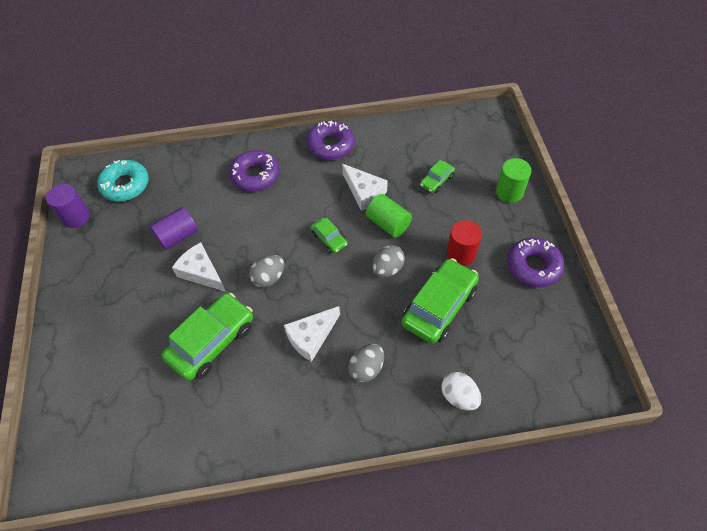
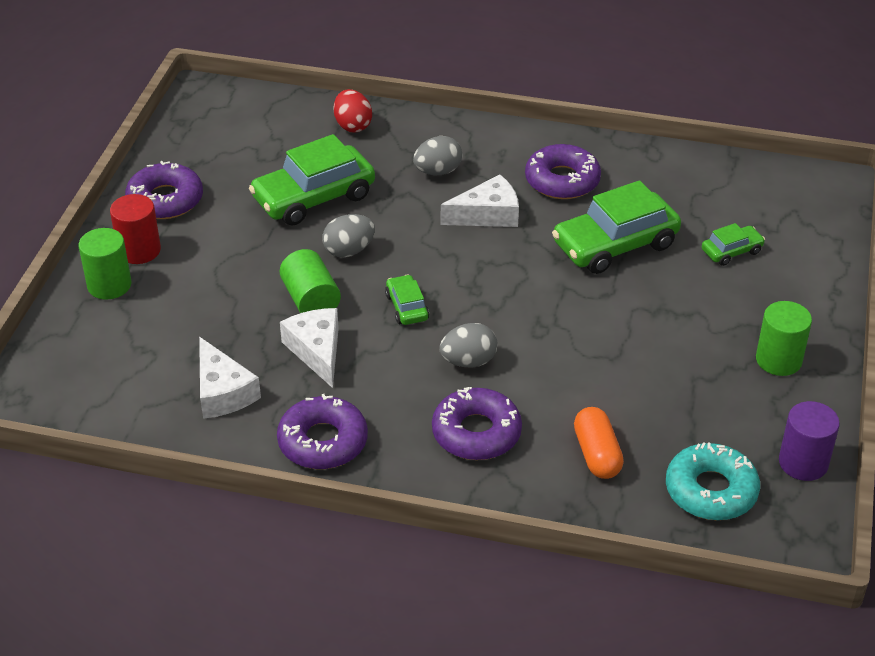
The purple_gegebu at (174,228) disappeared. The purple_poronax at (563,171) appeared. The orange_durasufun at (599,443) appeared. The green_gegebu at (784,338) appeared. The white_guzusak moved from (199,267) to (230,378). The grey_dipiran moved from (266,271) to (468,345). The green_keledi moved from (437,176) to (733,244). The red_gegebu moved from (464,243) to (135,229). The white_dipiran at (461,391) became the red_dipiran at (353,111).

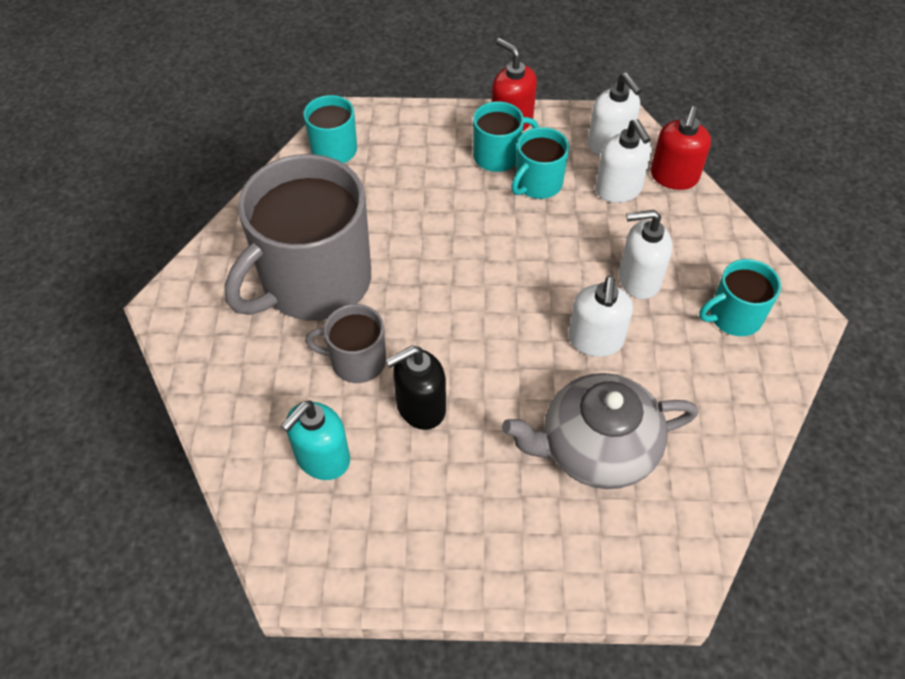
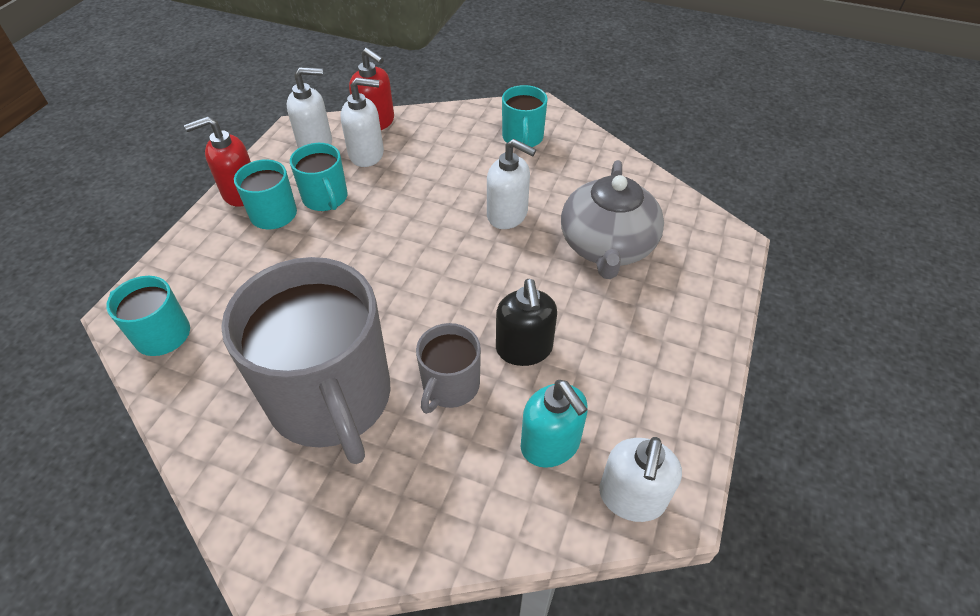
The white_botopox moved from (645,254) to (640,479).

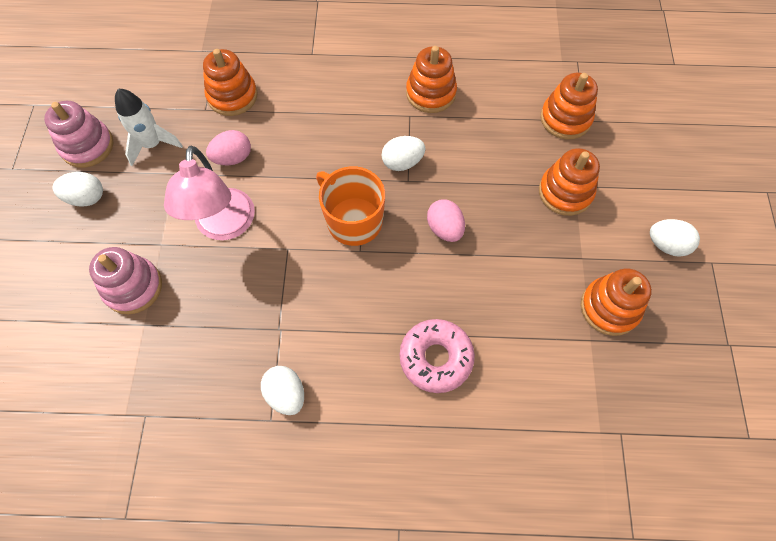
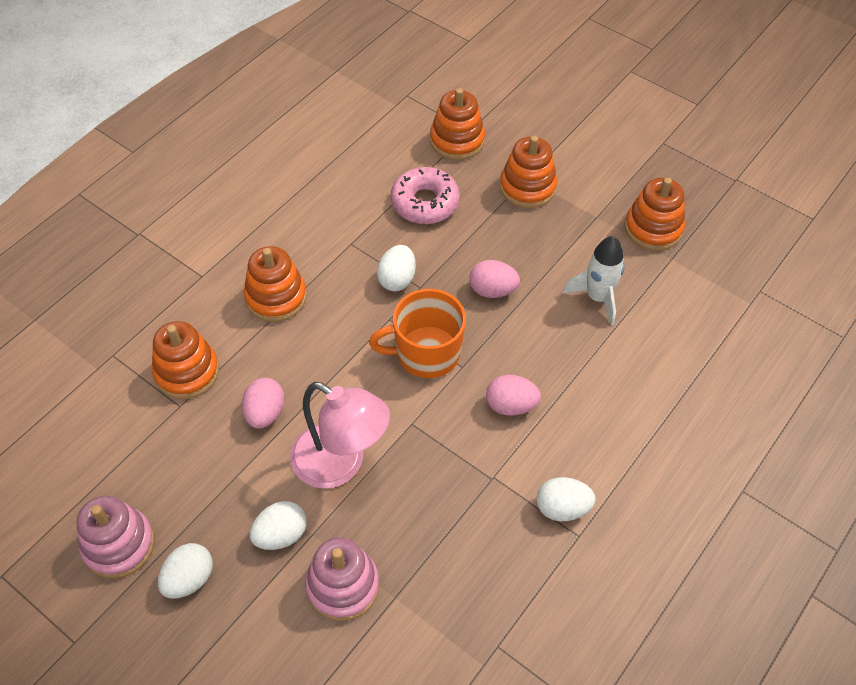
The pink_dipiran at (513,395) appeared. The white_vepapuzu moved from (149,127) to (594,281). The pink_poronax moved from (437,356) to (425,195). The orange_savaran moved from (431,79) to (275,284). The white_dipiran moved from (675,238) to (278,525).

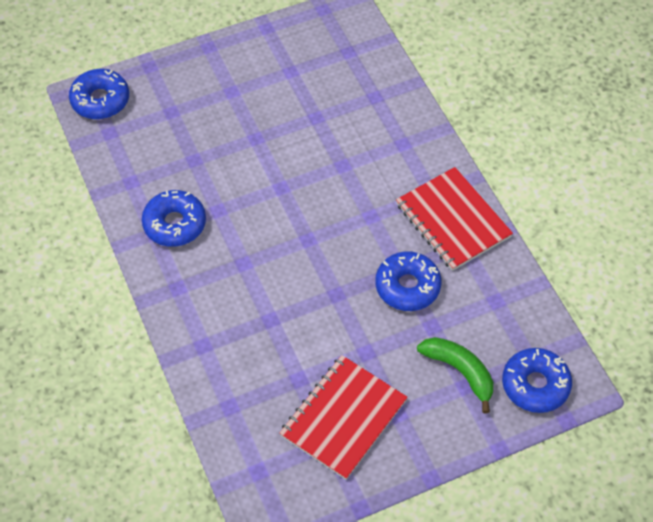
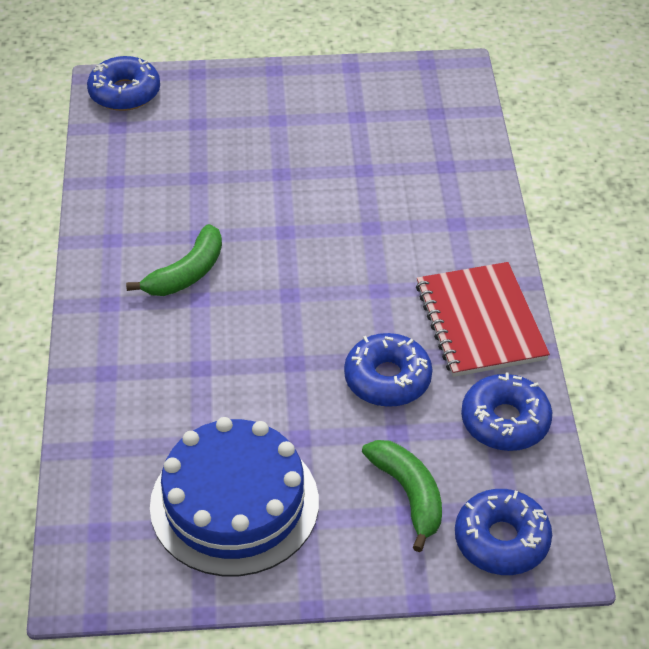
The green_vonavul at (174,260) appeared. The blue_poronax moved from (174,218) to (506,412). The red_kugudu at (344,417) was replaced by the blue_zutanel at (234,496).

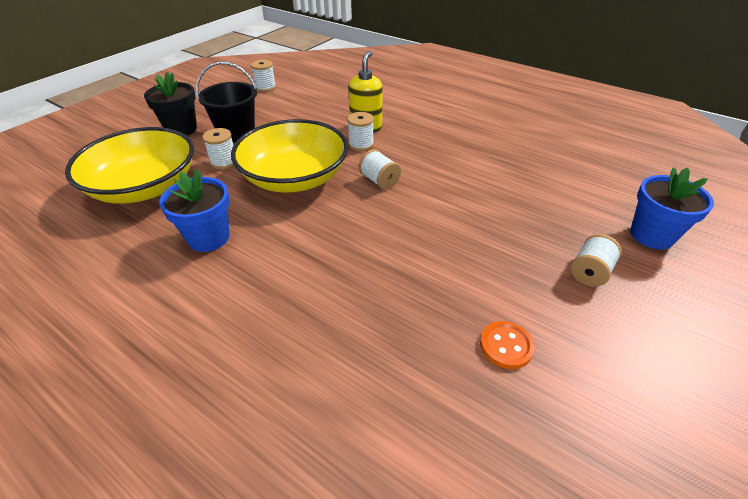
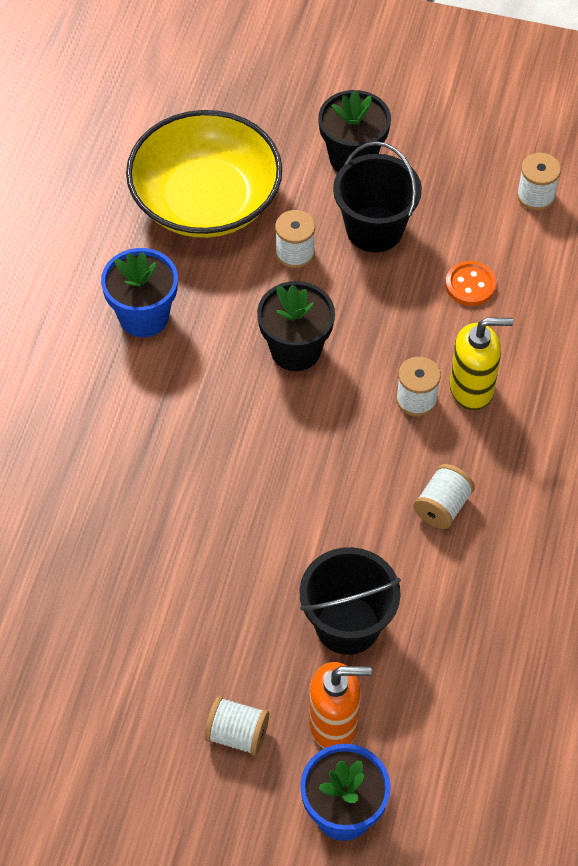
The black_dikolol at (350,601) appeared. The orange_botopox at (340,705) appeared. The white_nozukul moved from (380,169) to (444,496). The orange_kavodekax moved from (507,345) to (470,283). The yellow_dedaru at (289,156) was replaced by the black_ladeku at (296,326).

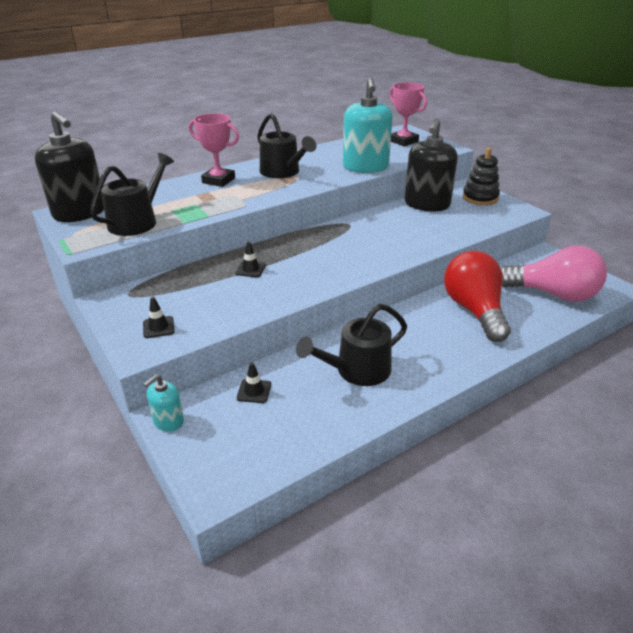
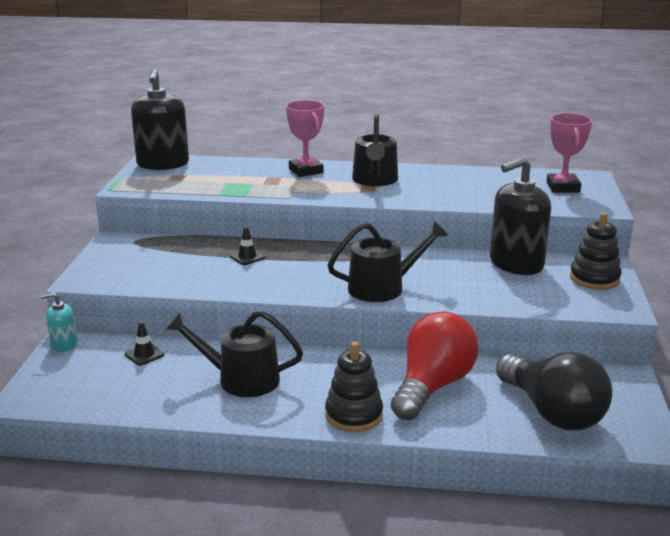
The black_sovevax at (159,317) disappeared. The turquoise_botopox at (367,125) disappeared. The black_savaran at (354,387) appeared. The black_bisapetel moved from (132,194) to (388,261). The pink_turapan at (554,274) became the black_turapan at (554,391).

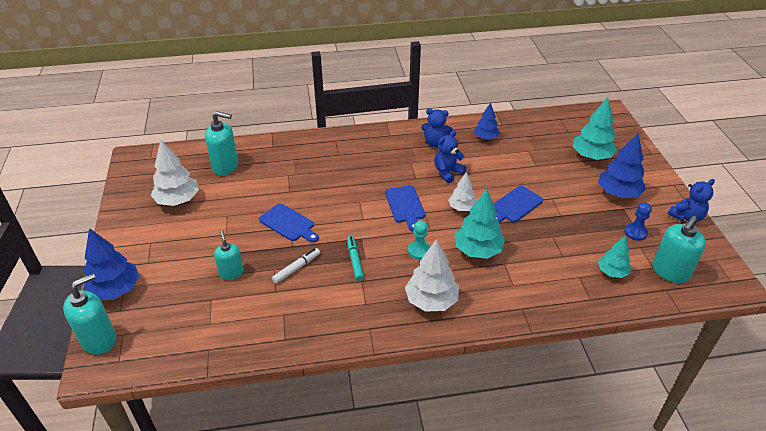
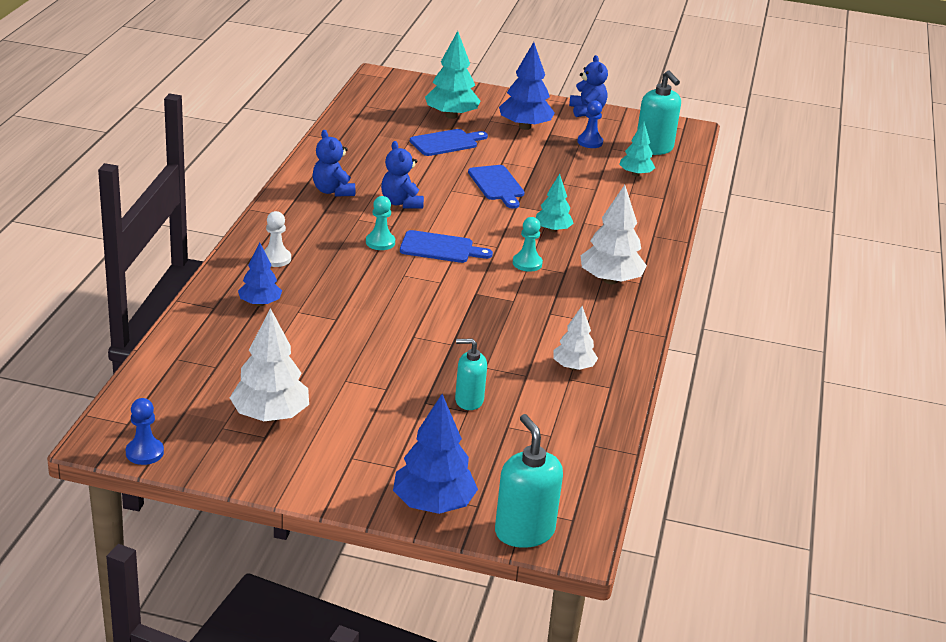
The turquoise_botopox at (221,143) disappeared. The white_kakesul at (296,266) disappeared. The turquoise_kakesul at (355,258) disappeared. The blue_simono at (145,431) appeared. The white_simono at (277,239) appeared. The turquoise_simono at (380,223) appeared. The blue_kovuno moved from (289,223) to (449,142). The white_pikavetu moved from (462,191) to (576,338). The blue_pikavetu moved from (487,121) to (260,274). The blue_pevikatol at (437,127) turned 120 degrees clockwise. The turquoise_pikavetu at (479,224) changed to 0.62 times the size.

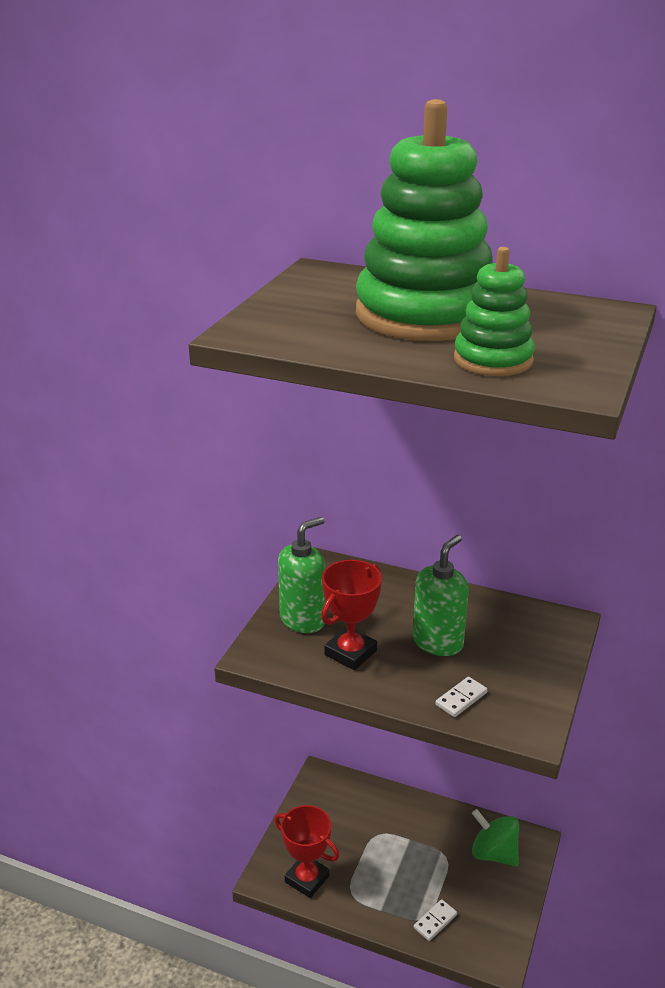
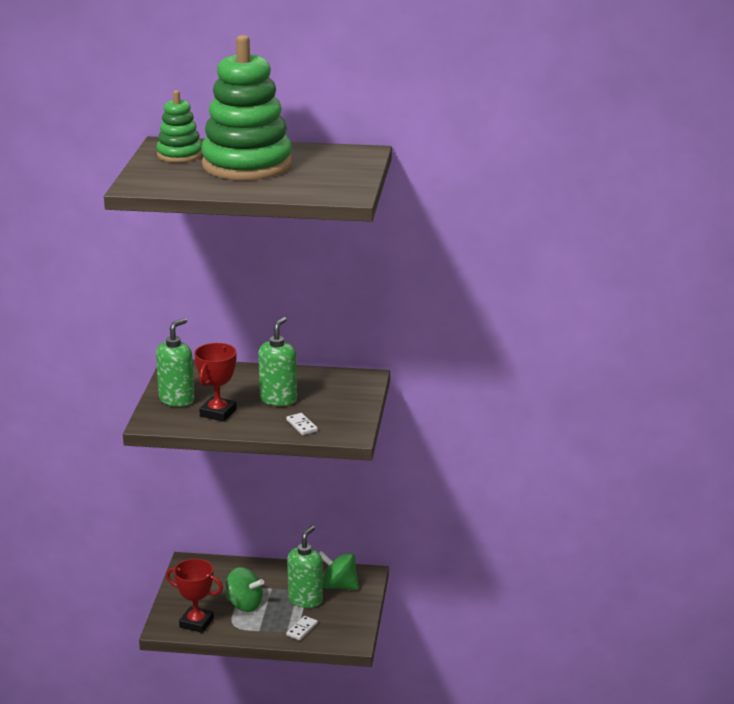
The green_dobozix at (245,589) appeared. The green_botopox at (305,567) appeared. The green_savaran moved from (494,311) to (179,126). The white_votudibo at (461,697) turned 60 degrees counterclockwise.

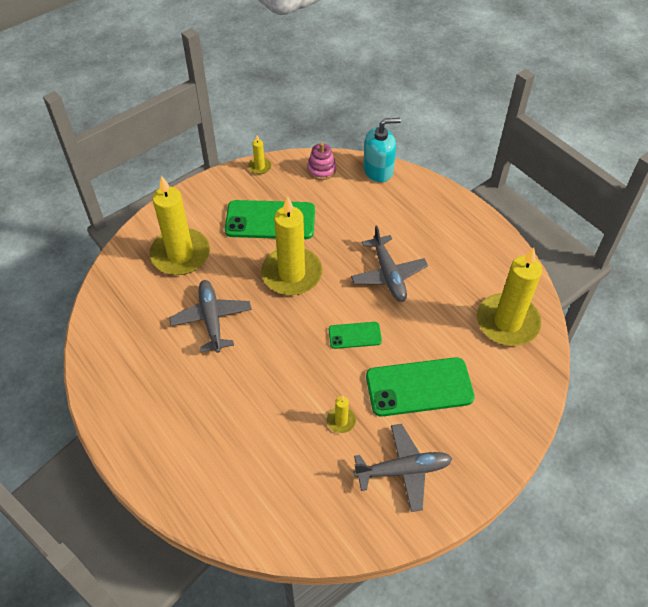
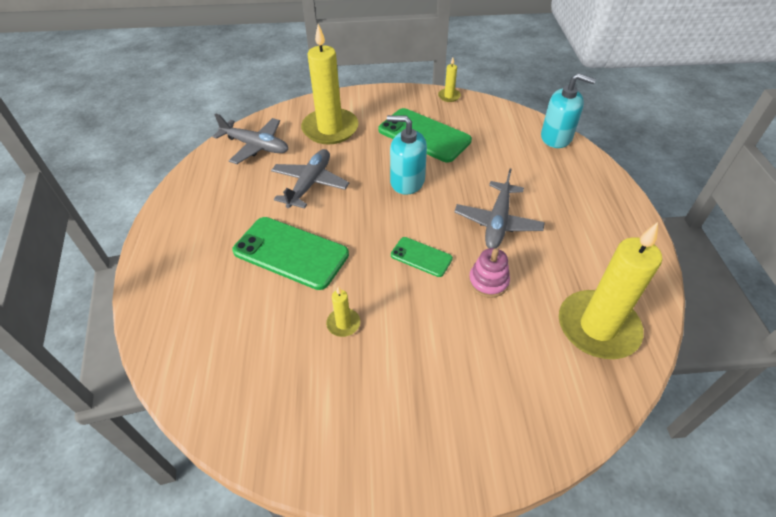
The pink_savaran moved from (321,161) to (489,273). The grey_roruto moved from (402,468) to (250,139). The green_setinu moved from (420,387) to (290,253). The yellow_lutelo at (291,245) was replaced by the turquoise_botopox at (407,155).

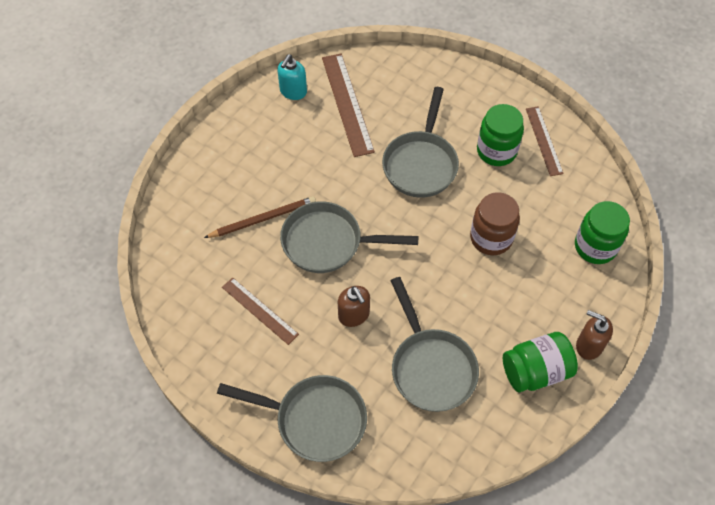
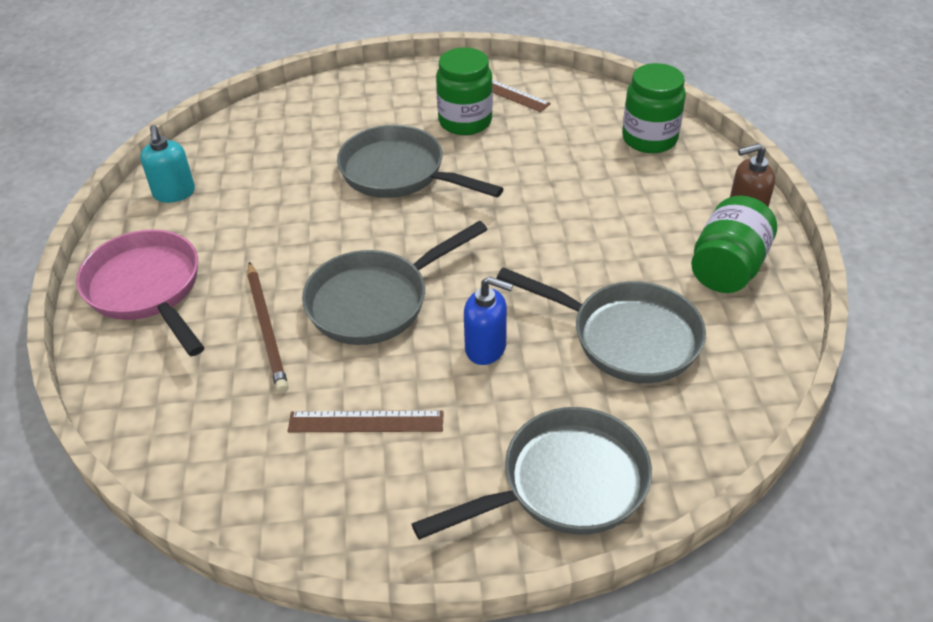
The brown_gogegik at (348,105) disappeared. The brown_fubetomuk at (495,223) disappeared. The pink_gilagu at (140,293) appeared. The brown_botopox at (354,306) became the blue_botopox at (488,320). The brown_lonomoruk at (260,217) turned 135 degrees clockwise. The grey_gilagu at (420,142) turned 150 degrees clockwise.

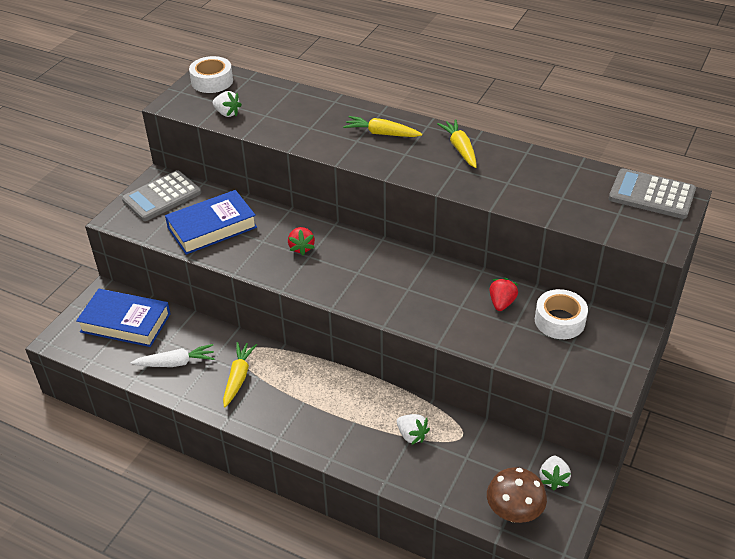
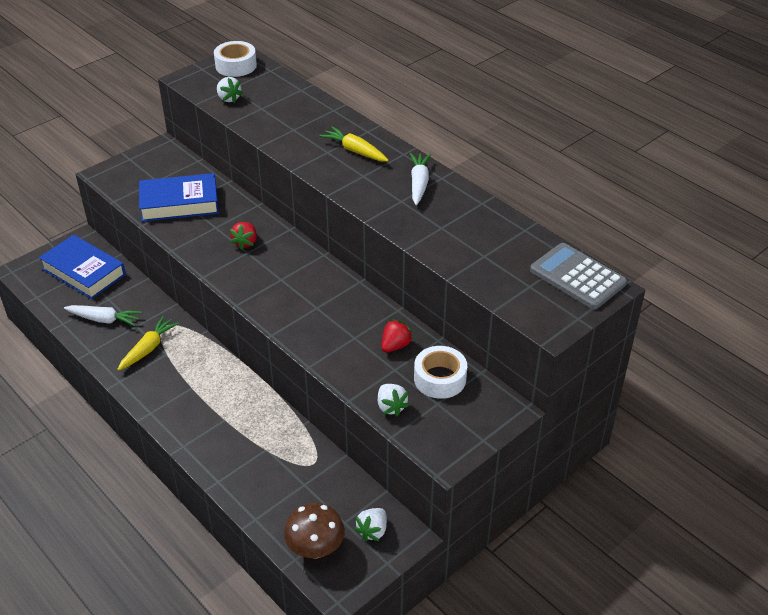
The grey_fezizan at (161,195) disappeared. The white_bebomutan moved from (413,429) to (393,400). The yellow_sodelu at (457,143) became the white_sodelu at (420,179).

